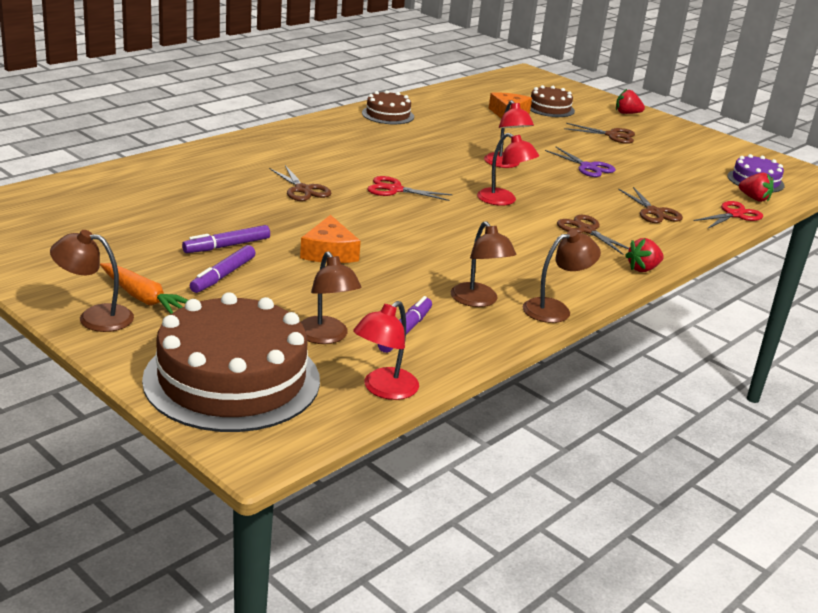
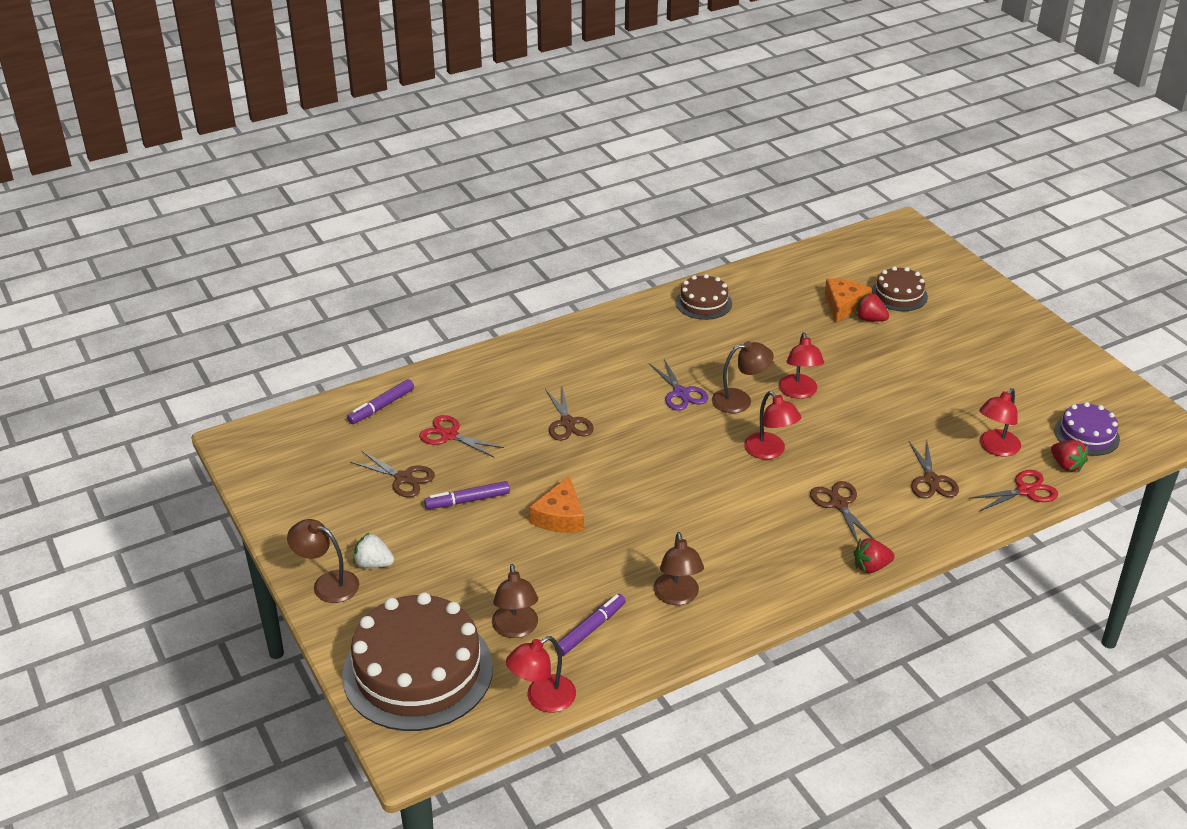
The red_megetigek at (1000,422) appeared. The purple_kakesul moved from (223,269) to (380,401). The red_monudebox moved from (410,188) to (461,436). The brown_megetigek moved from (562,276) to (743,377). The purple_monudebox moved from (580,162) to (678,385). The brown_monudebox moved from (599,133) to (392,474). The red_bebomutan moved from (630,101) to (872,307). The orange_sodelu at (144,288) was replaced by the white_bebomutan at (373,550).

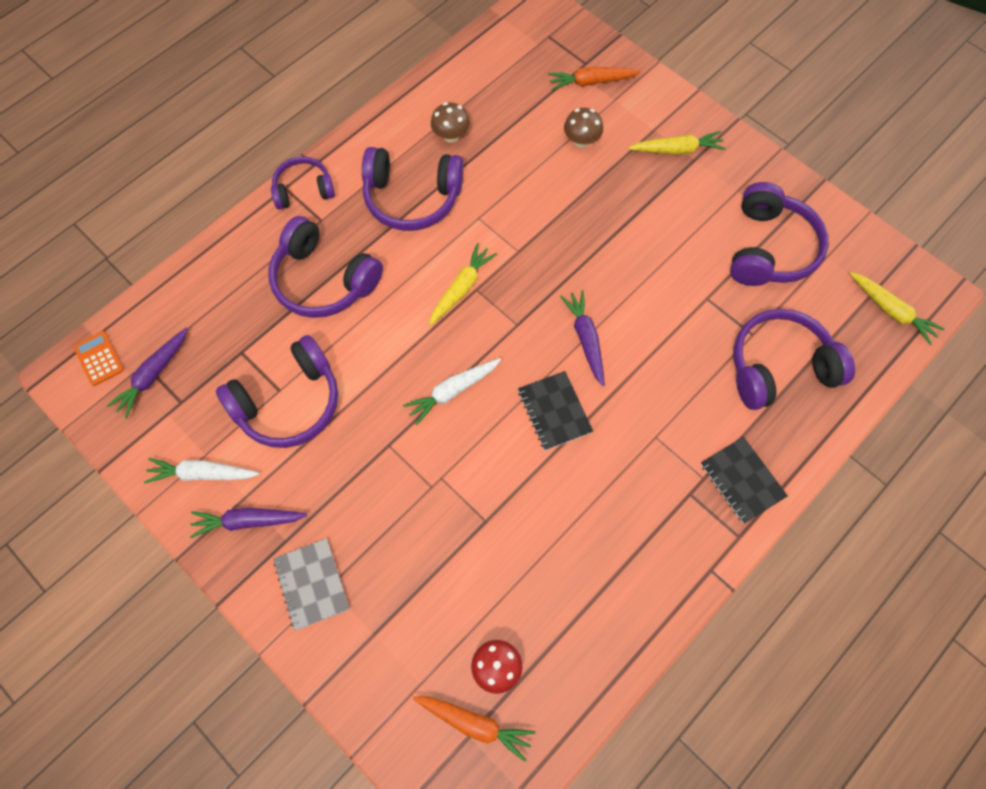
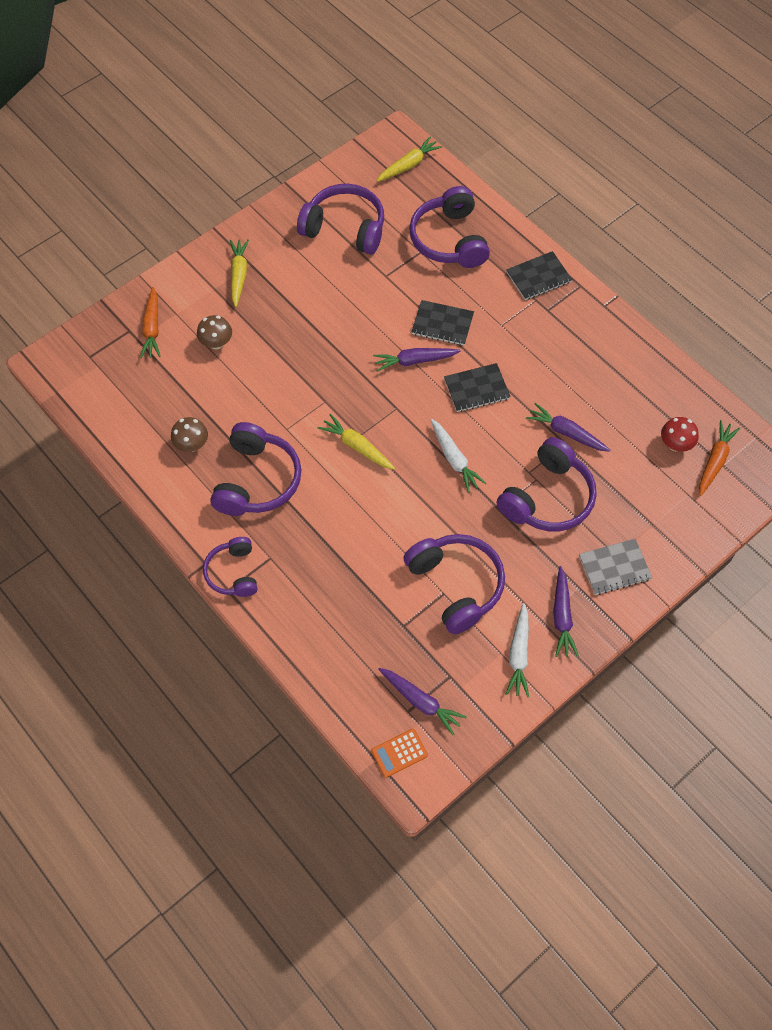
The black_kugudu at (442,322) appeared. The purple_sodelu at (568,427) appeared. The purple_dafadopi moved from (325,267) to (547,484).

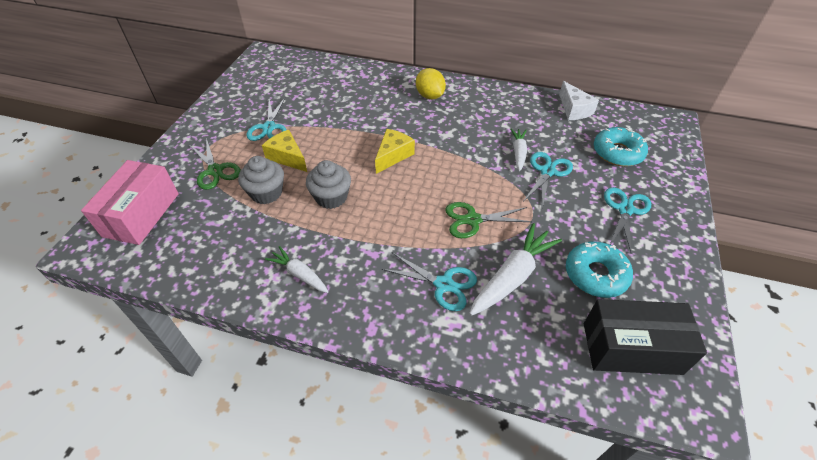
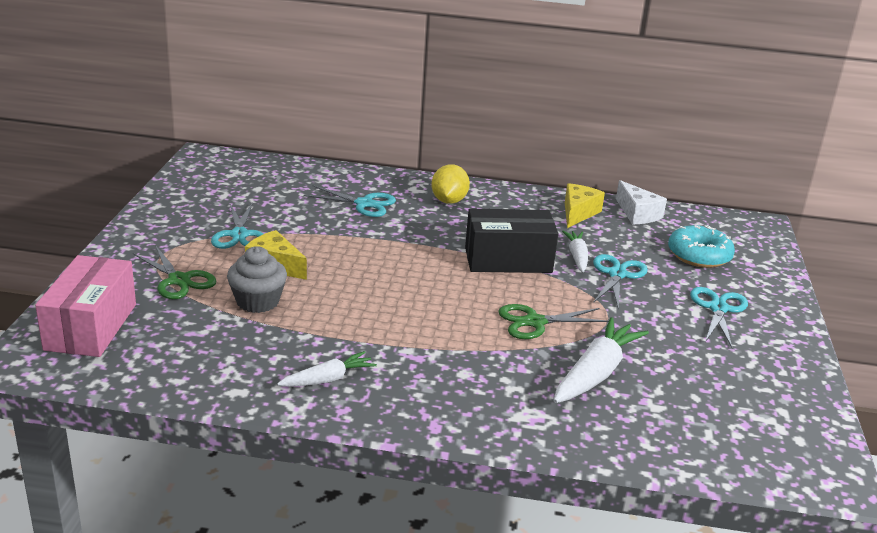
The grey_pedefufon at (328,184) disappeared. The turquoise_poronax at (599,269) disappeared. The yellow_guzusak moved from (395,151) to (585,205). The turquoise_monudebox moved from (429,281) to (350,201). The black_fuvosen moved from (645,337) to (511,240). The white_sodelu at (297,269) turned 120 degrees clockwise. The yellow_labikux at (431,84) turned 45 degrees clockwise.

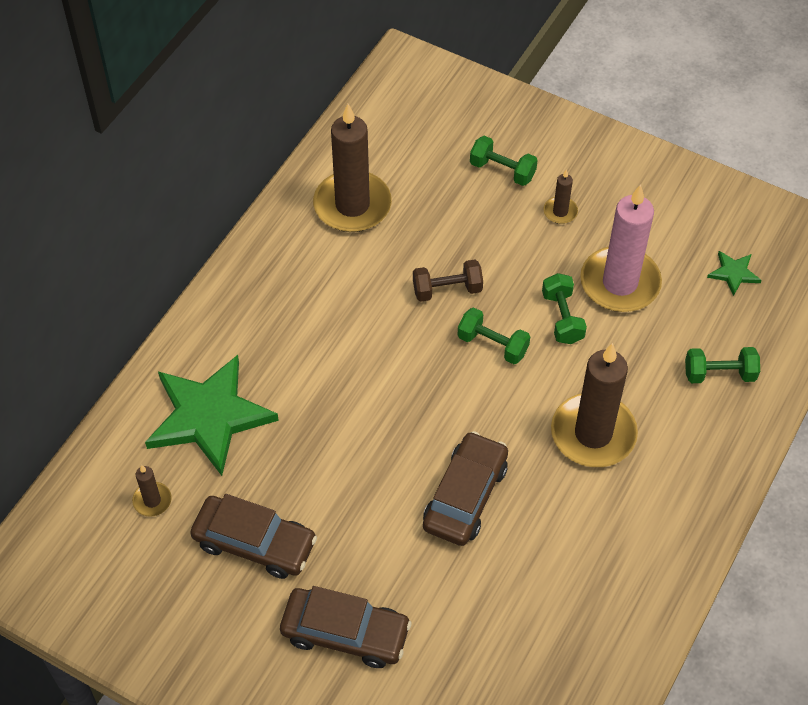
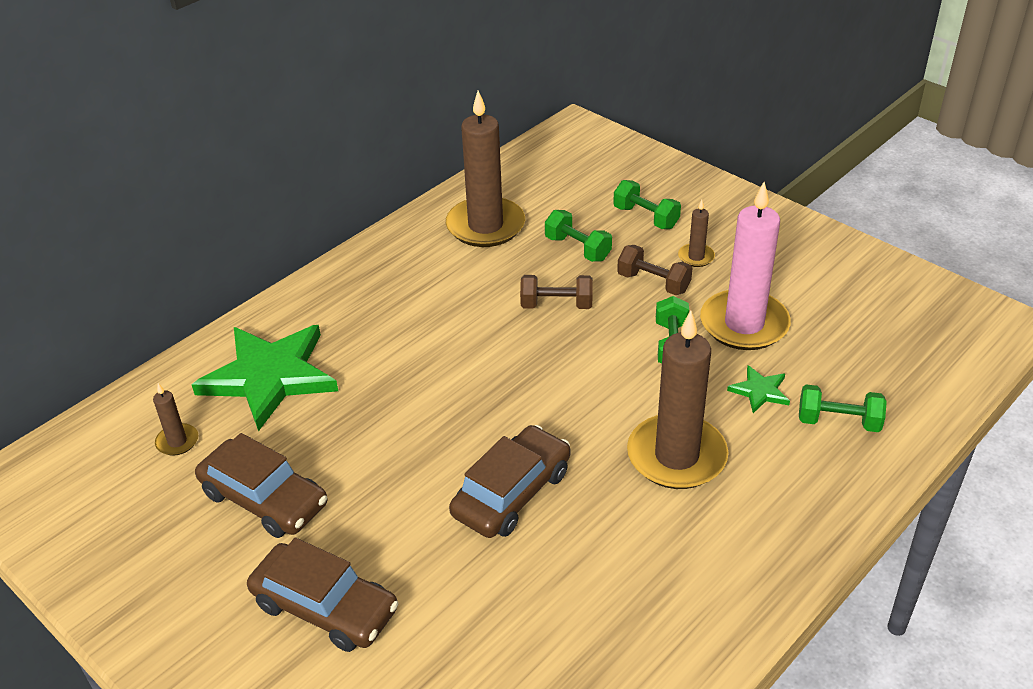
The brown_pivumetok at (654,270) appeared. The green_pivumetok moved from (494,335) to (578,236). The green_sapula moved from (734,273) to (758,389).

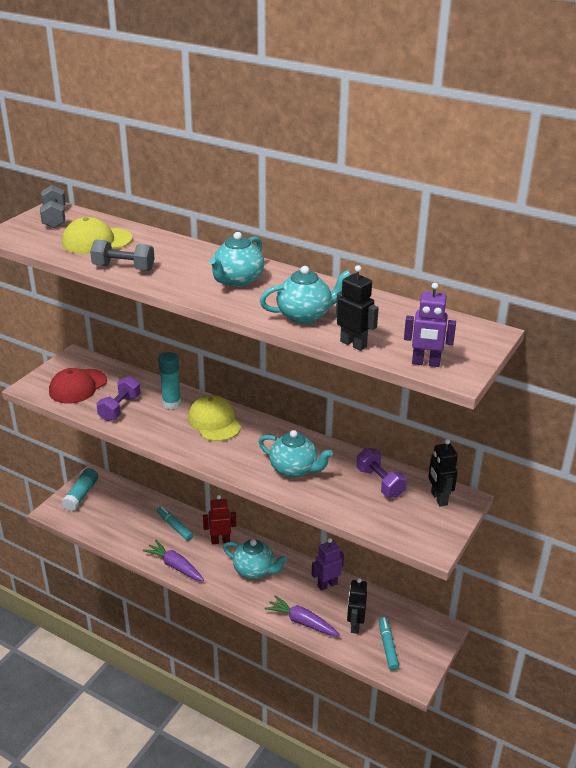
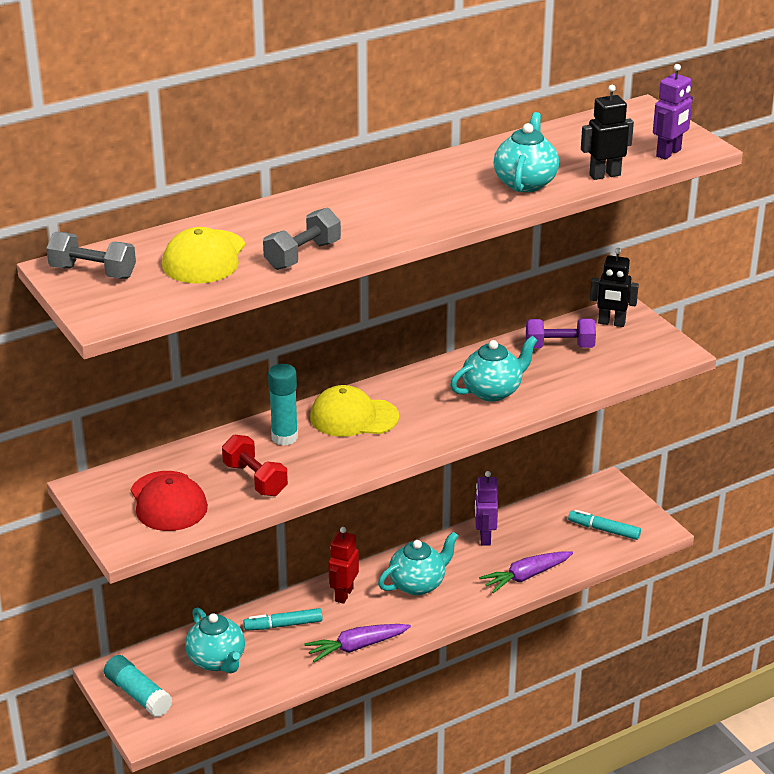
The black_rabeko at (357,606) disappeared. The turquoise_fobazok moved from (237,259) to (215,640). The purple_pivumetok at (118,398) became the red_pivumetok at (255,465).

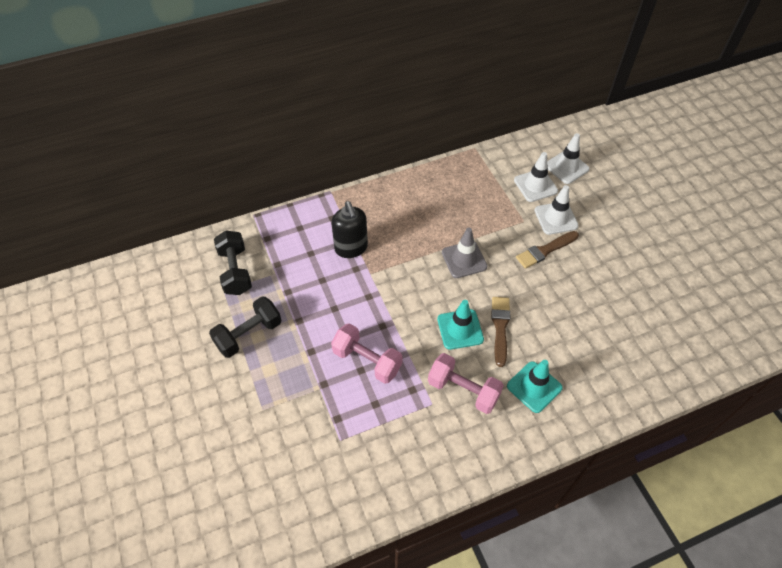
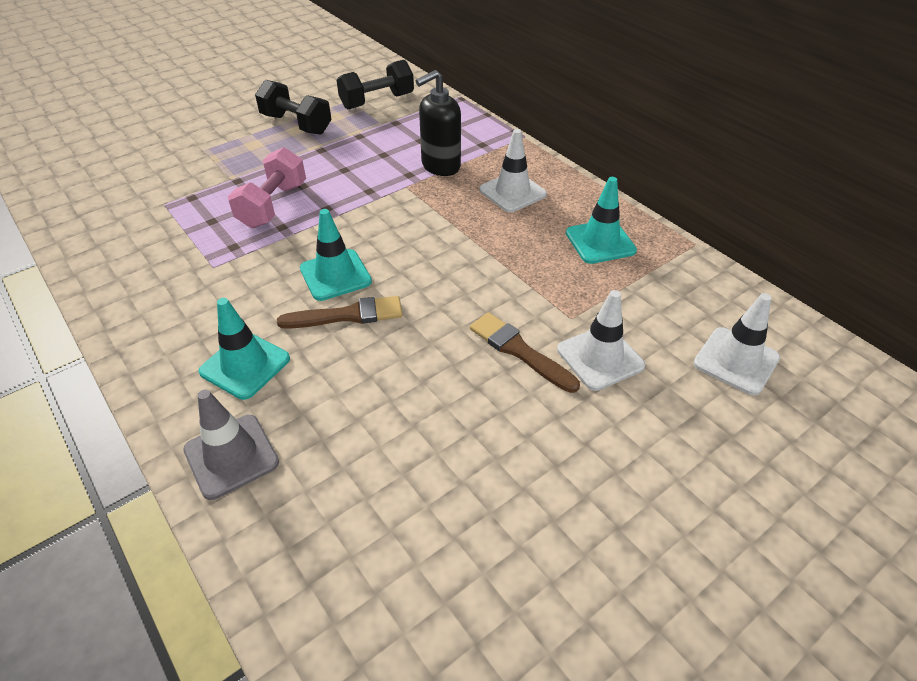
The pink_pivumetok at (466,383) disappeared. The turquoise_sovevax at (601,220) appeared. The grey_sovevax moved from (464,253) to (231,445). The white_sovevax moved from (536,177) to (513,170).

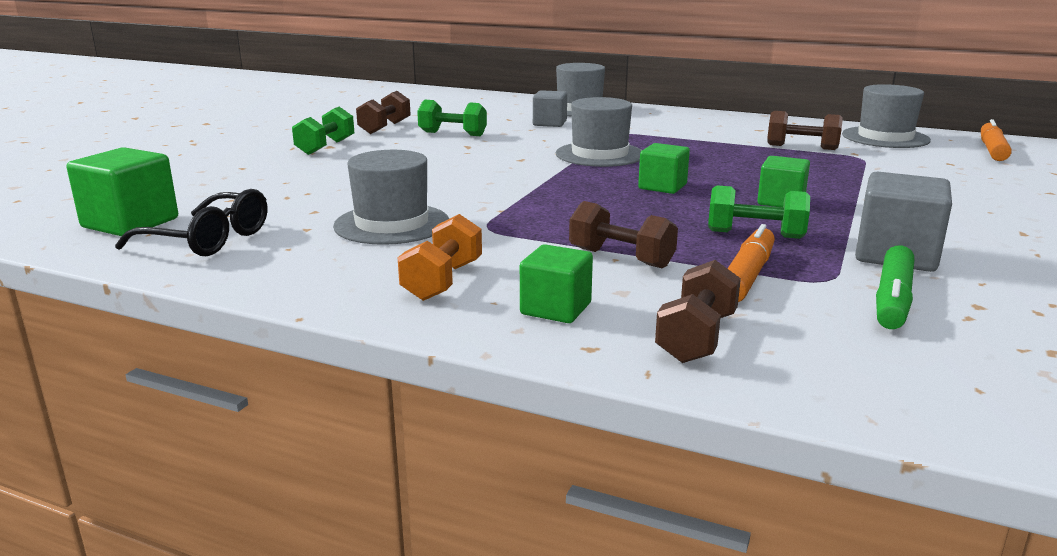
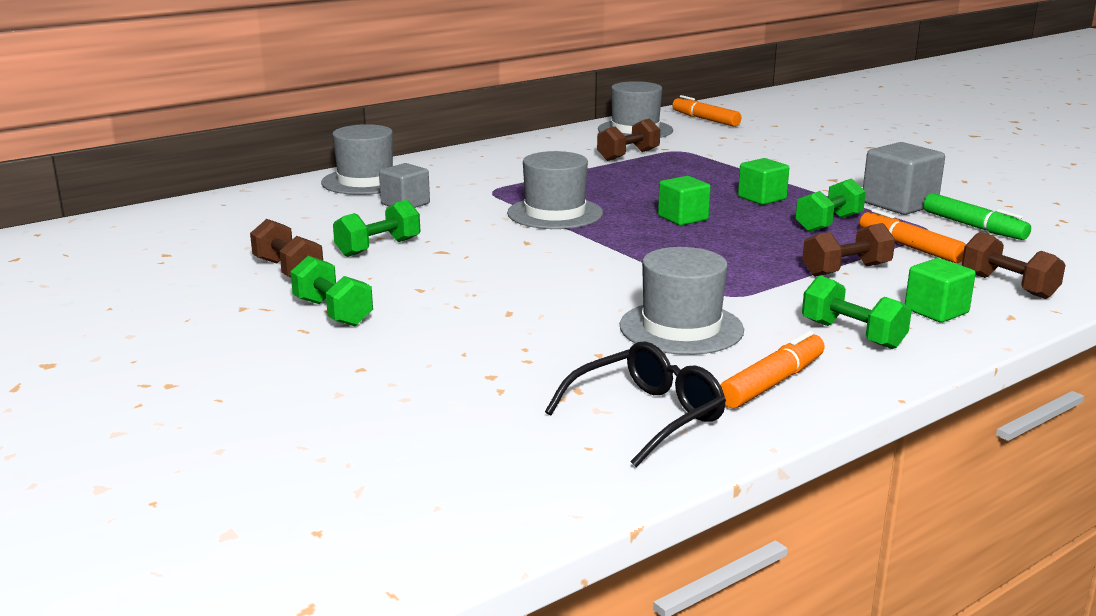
The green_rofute at (122,191) disappeared. The orange_kakesul at (772,370) appeared. The orange_pivumetok at (440,257) became the green_pivumetok at (857,312).

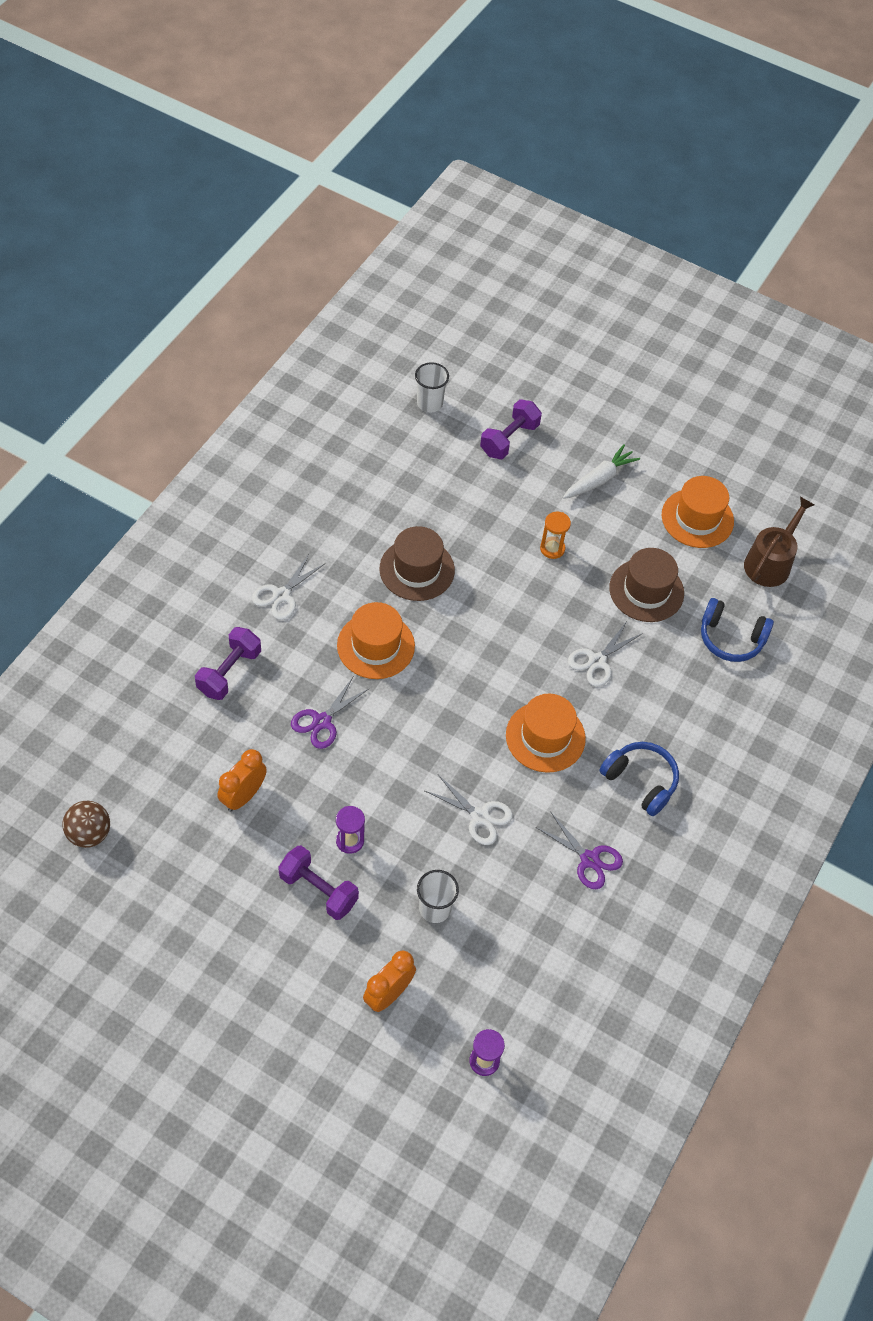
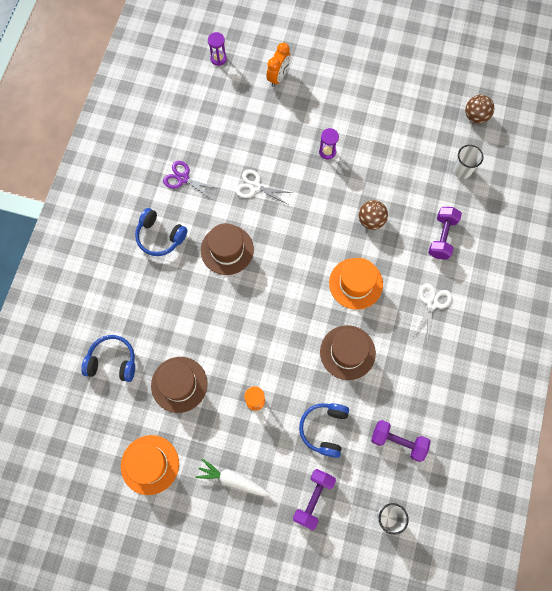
The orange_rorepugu at (242,780) disappeared. The white_monudebox at (605,654) disappeared. The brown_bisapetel at (779,542) disappeared. The blue_dafadopi at (324,430) appeared. The purple_pivumetok moved from (318,882) to (401,441). The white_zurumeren moved from (438,896) to (468,162). The purple_monudebox at (330,713) was replaced by the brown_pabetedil at (373,215). The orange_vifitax at (546,733) became the brown_vifitax at (227,249). The white_sodelu at (601,471) turned 75 degrees clockwise.

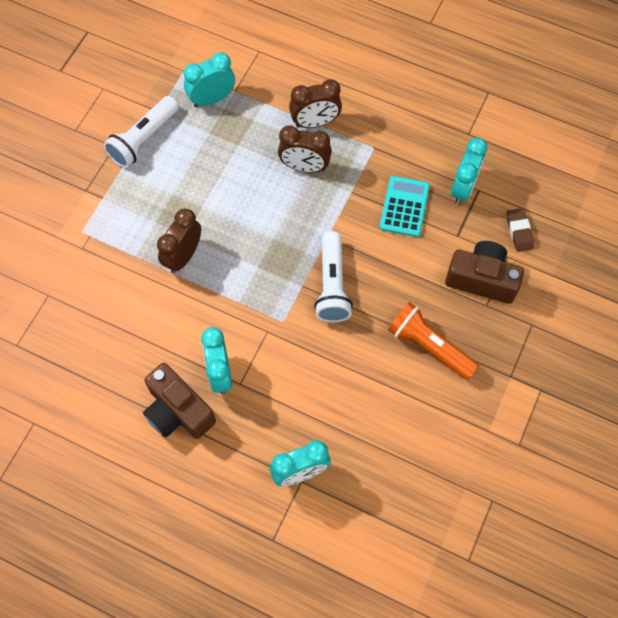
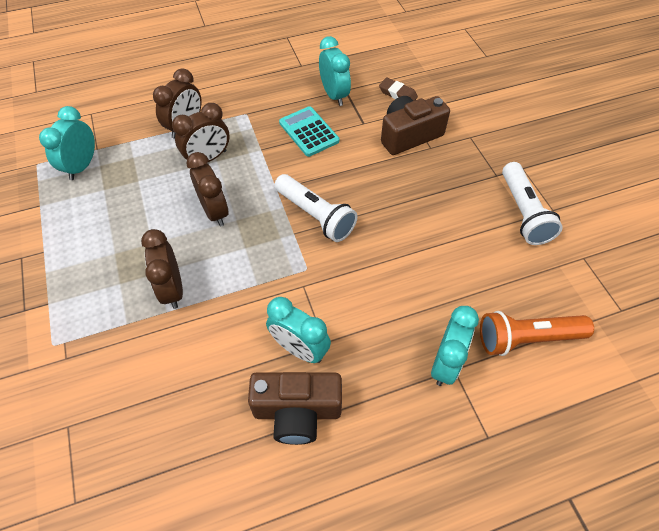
The brown_rorepugu at (207,189) appeared. The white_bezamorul moved from (141,132) to (532,203). The orange_bezamorul moved from (433,341) to (537,333).

